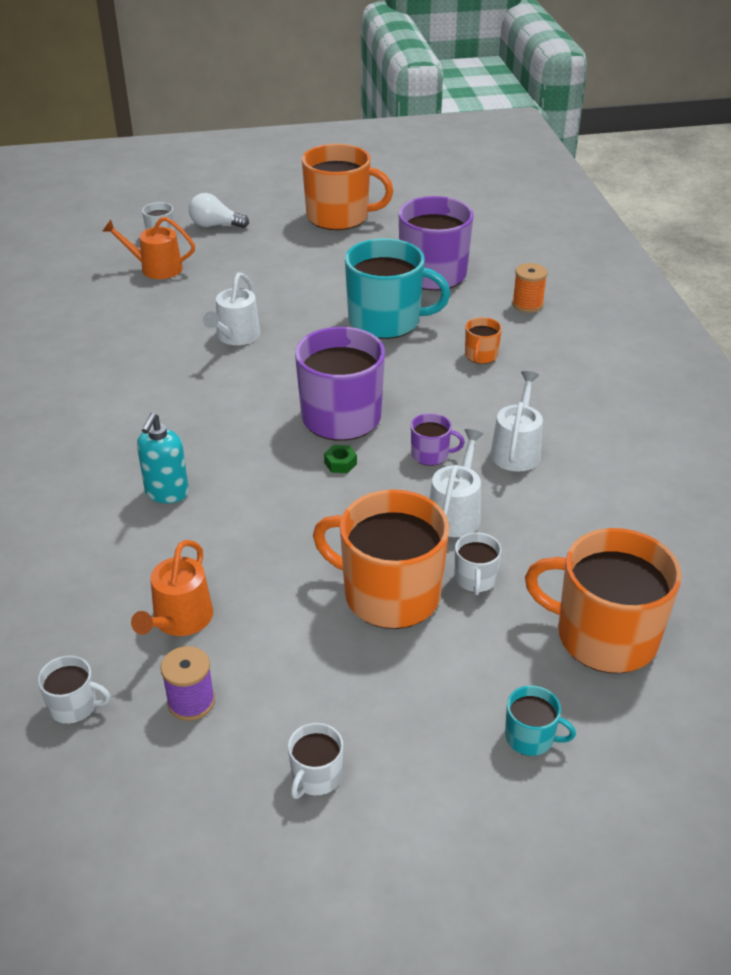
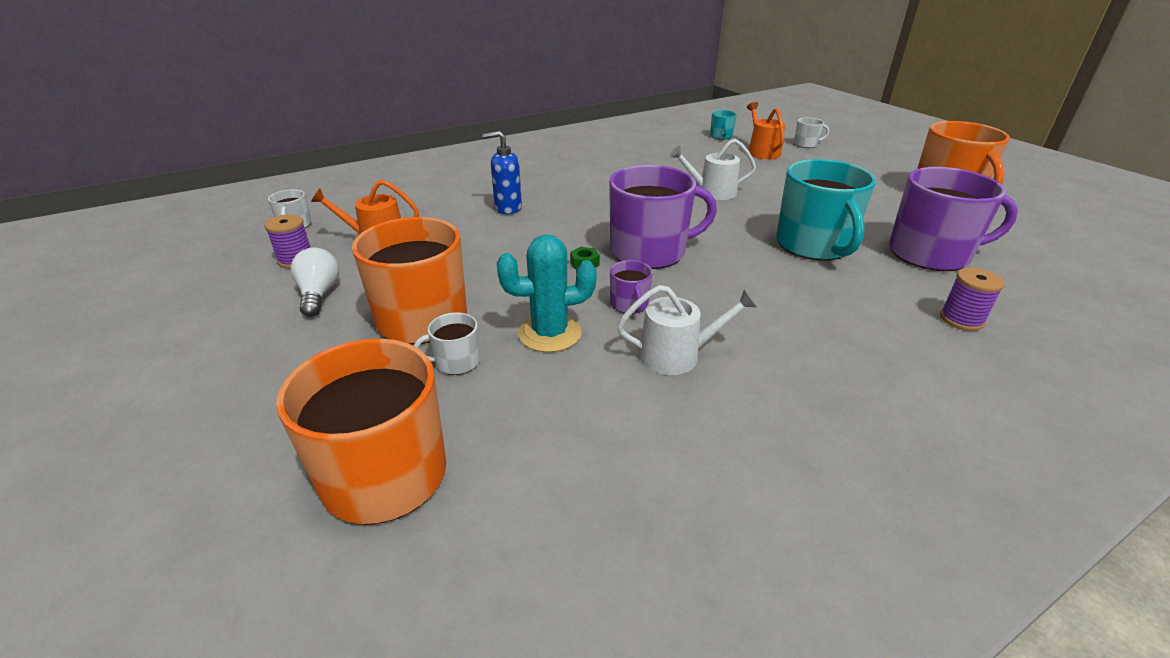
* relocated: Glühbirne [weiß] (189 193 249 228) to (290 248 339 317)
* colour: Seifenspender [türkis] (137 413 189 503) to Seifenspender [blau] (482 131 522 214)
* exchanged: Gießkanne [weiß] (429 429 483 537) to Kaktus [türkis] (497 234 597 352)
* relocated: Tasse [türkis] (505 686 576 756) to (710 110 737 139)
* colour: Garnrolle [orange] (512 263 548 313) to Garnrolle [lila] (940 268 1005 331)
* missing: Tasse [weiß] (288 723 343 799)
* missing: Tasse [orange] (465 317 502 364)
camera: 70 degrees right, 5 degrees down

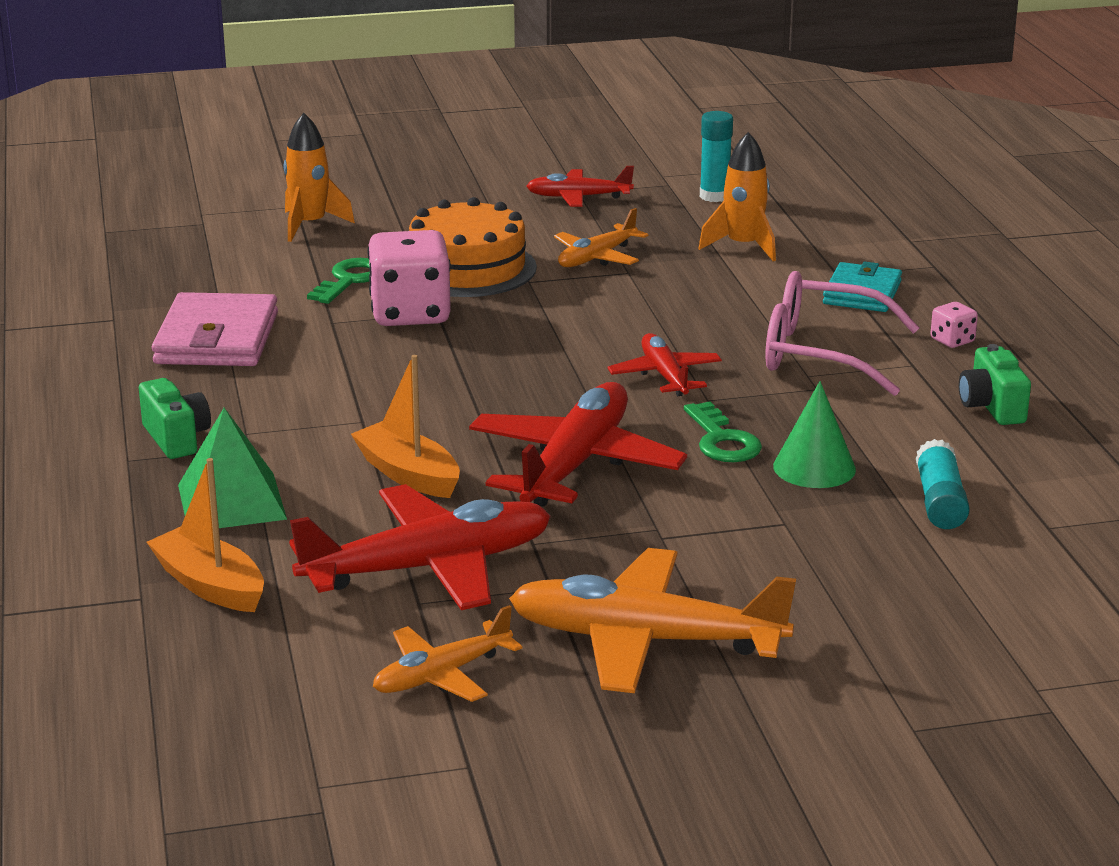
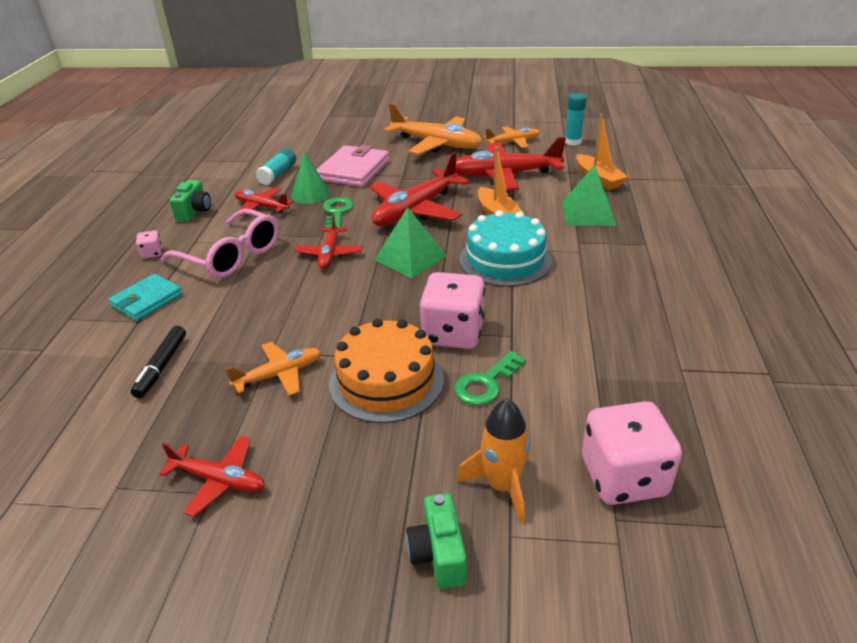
* exchanged: Rakete [orange] (698 132 776 261) to Filzstift [schwarz] (131 326 186 398)
* appeared: Flugzeug [rot] (235 187 294 216)
* relocated: Geldbörse [rosa] (152 292 278 366) to (316 145 389 187)
* appeared: Pyramide [grün] (374 207 447 278)
* relocated: Kamera [grün] (139 378 211 459) to (406 493 467 589)
* appeared: Kuchen [türkis] (459 210 552 287)
* relocated: Klebestift [türkis] (700 111 733 202) to (565 93 587 146)
* appeared: Spielwürfel [rosa] (582 401 682 505)
camera: 160 degrees left, 10 degrees up

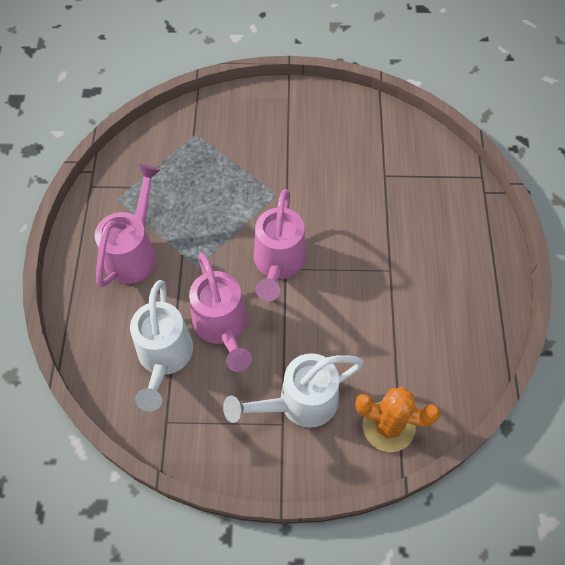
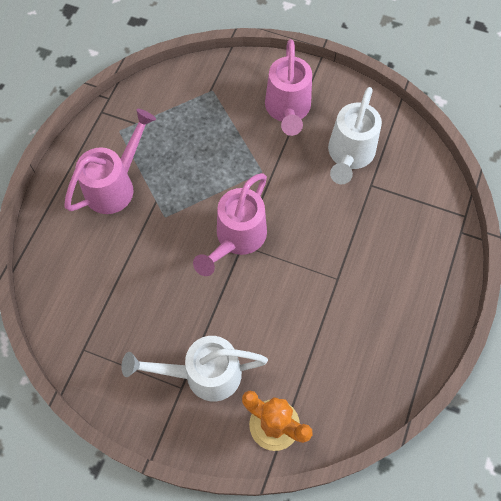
* relocated: Gießkanne [rosa] (189 253 252 372) to (265 39 312 136)
* relocated: Gießkanne [weiß] (130 280 193 412) to (328 87 382 184)
camera: 20 degrees right, 5 degrees up

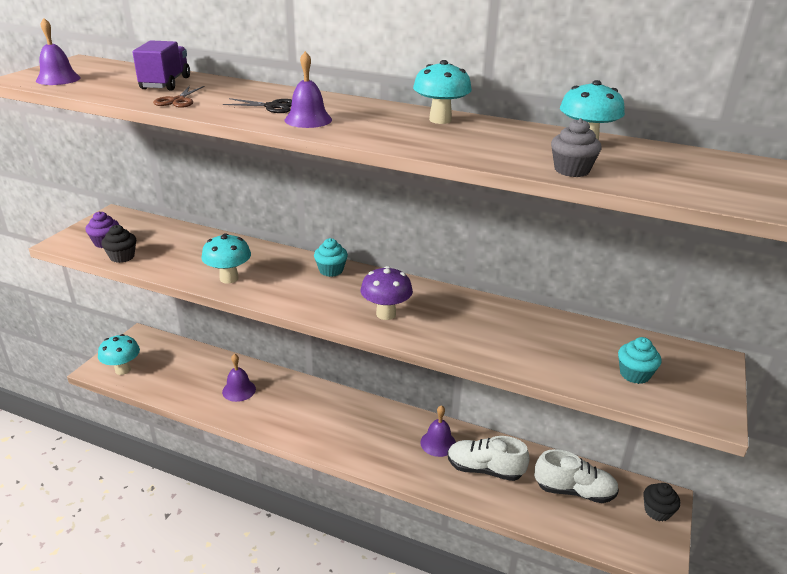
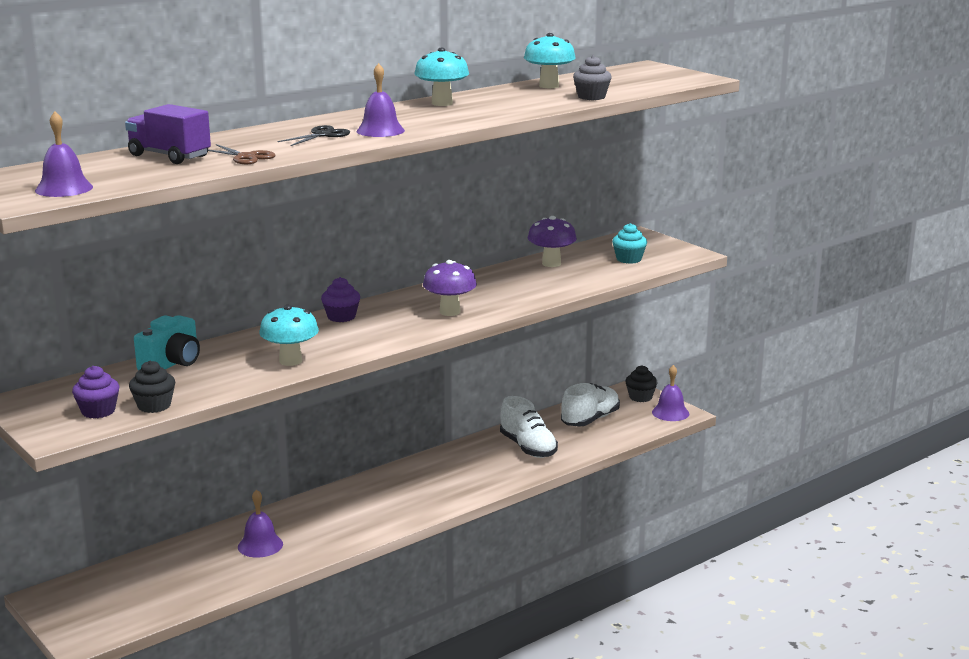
* appeared: Kamera [türkis] (134 315 200 370)
* colour: Muffin [türkis] (314 238 348 277) to Muffin [lila] (321 277 360 322)
* spun: Schuh [weiß] (448 436 530 481) = (500 396 558 458) 75 degrees counterclockwise
* appeared: Pilz [lila] (528 216 577 267)
* relocated: Glocke [lila] (420 405 456 457) to (652 365 689 421)
* missing: Pilz [türkis] (98 334 140 375)
camera: 60 degrees left, 10 degrees down

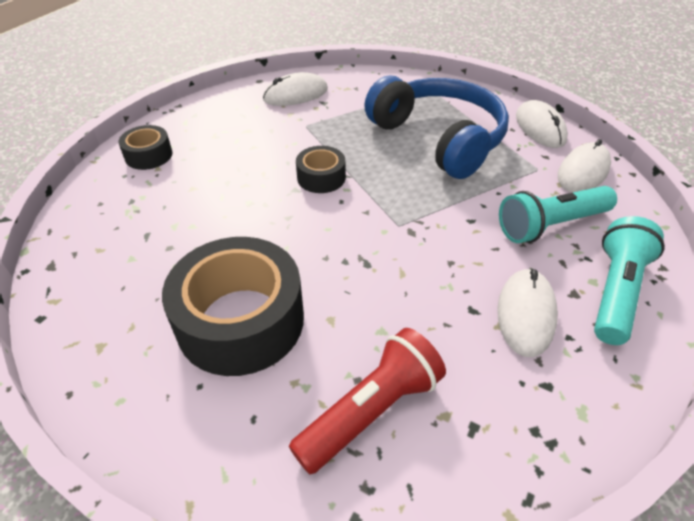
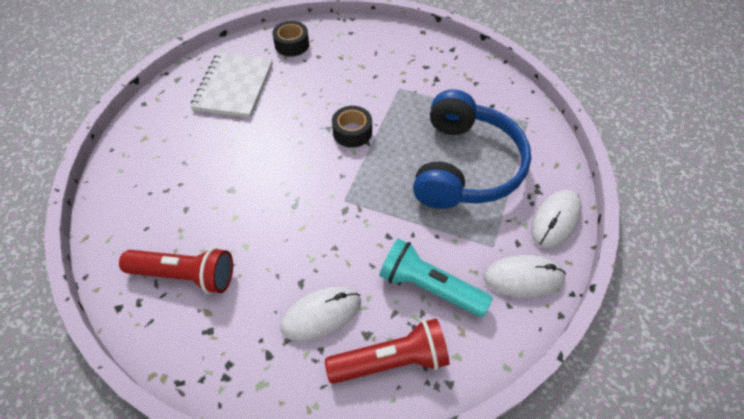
* appeared: Notizbuch [weiß] (190 53 273 118)
* colour: Taschenlampe [türkis] (594 216 665 345) to Taschenlampe [rot] (325 318 449 384)
* missing: Klebeband [schwarz] (162 237 304 376)
* missing: Computermaus [weiß] (263 72 328 106)
camera: 50 degrees right, 10 degrees up

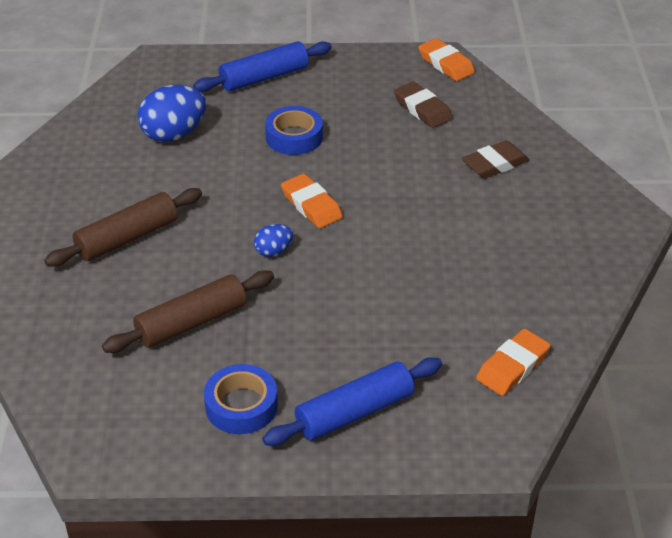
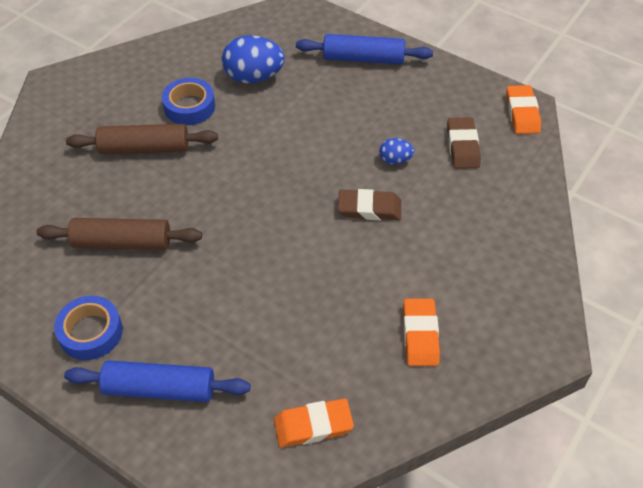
* relocated: Klebeband [blau] (265 106 323 155) to (162 78 215 125)
* relocated: Radiergummi [braun] (462 140 529 179) to (338 189 401 220)
* relocated: Ei [blau] (254 224 293 257) to (379 138 415 165)
* relocated: Radiergummi [orange] (281 174 343 228) to (403 298 440 366)
camera: 35 degrees right, 10 degrees up

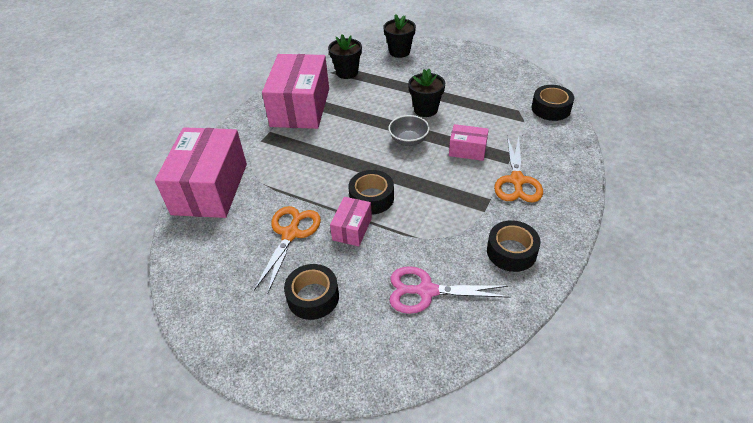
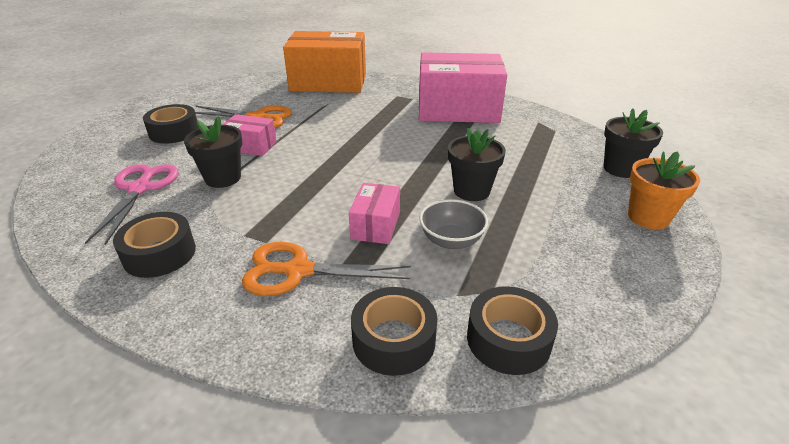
* relocated: Blumentopf [schwarz] (328 34 362 79) to (184 116 243 188)
* colour: Schachtel [rosa] (155 127 247 218) to Schachtel [orange] (283 31 366 93)
* relocated: Klebeband [schwarz] (348 170 394 215) to (351 287 437 376)
* relocated: Schüssel [grau] (388 115 430 146) to (419 199 488 249)
* appeared: Blumentopf [orange] (628 151 700 230)
camera: 85 degrees right, 10 degrees down

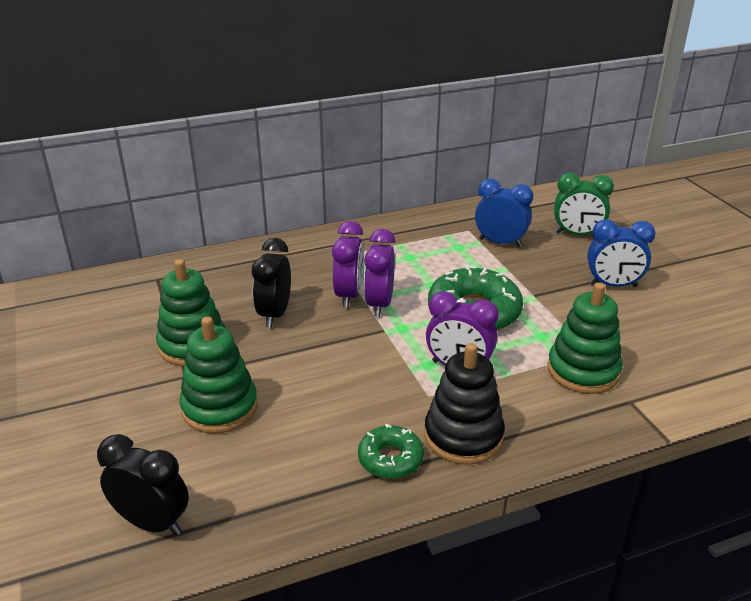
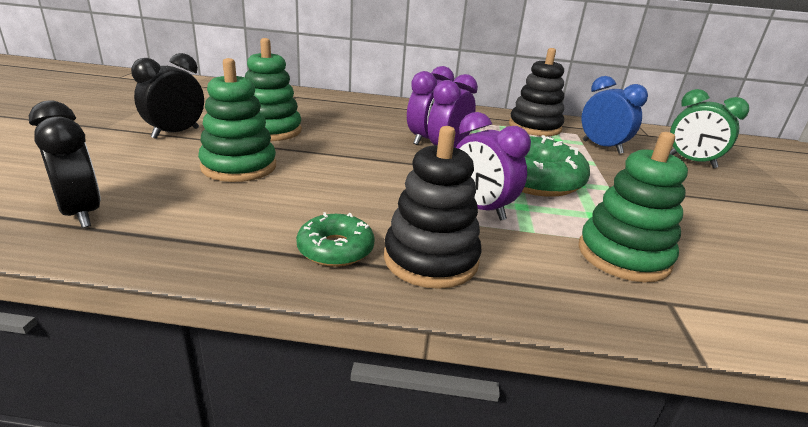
* relocated: Wecker [schwarz] (252 238 291 327) to (131 53 204 139)
* appeared: Stapelspielzeug [schwarz] (509 48 564 136)
* missing: Wecker [blau] (587 219 655 287)
camera: 25 degrees right, 5 degrees down

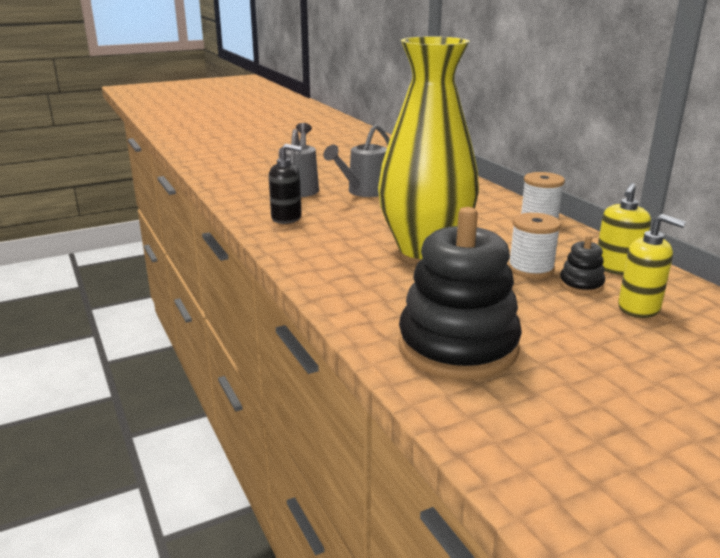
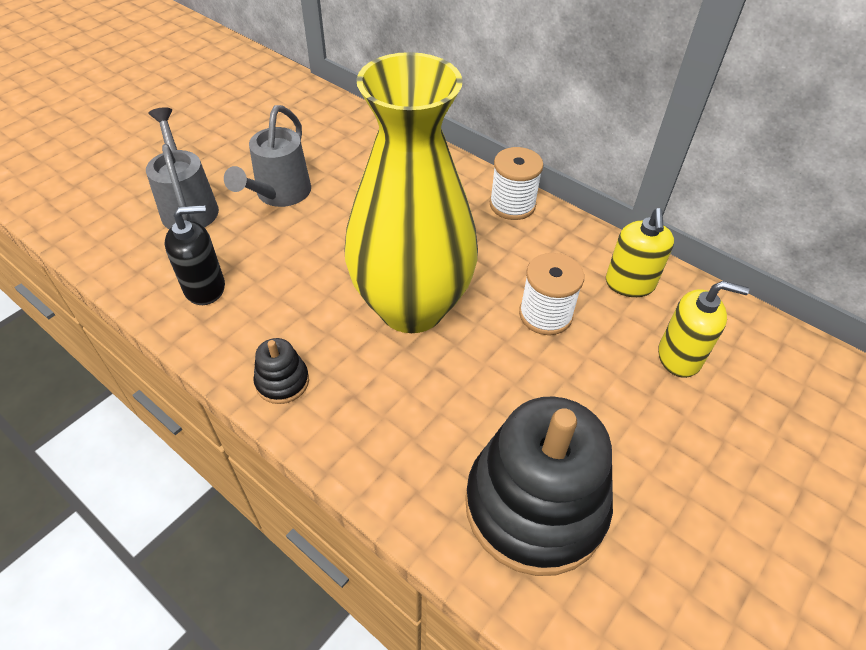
* relocated: Stapelspielzeug [schwarz] (559 235 605 294) to (253 338 309 404)
camera: 25 degrees left, 25 degrees up

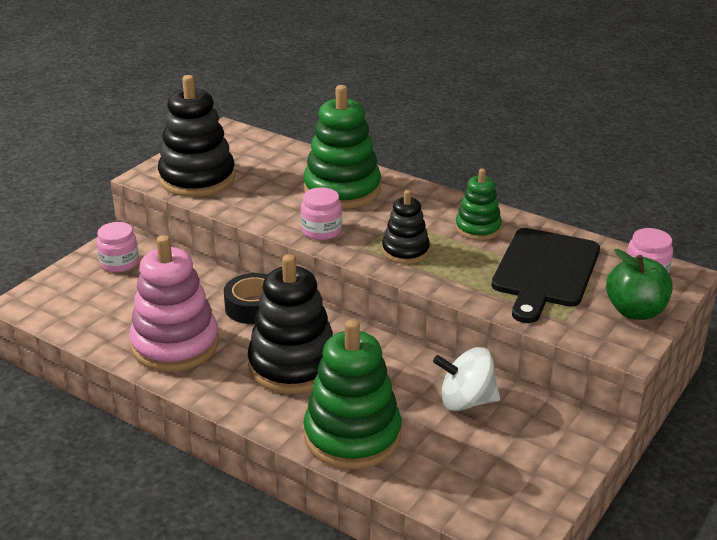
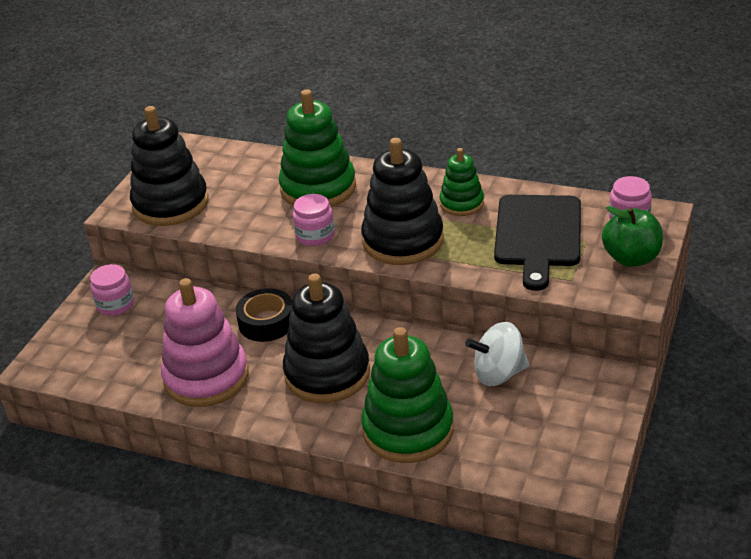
* size: Stapelspielzeug [schwarz] (382 190 430 264) = (361 138 444 265) x1.78
camera: 10 degrees left, 5 degrees up

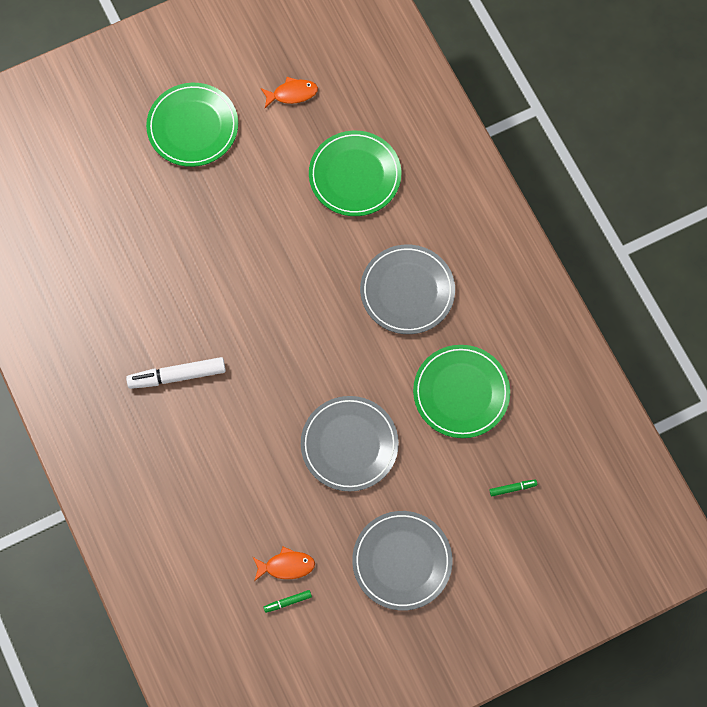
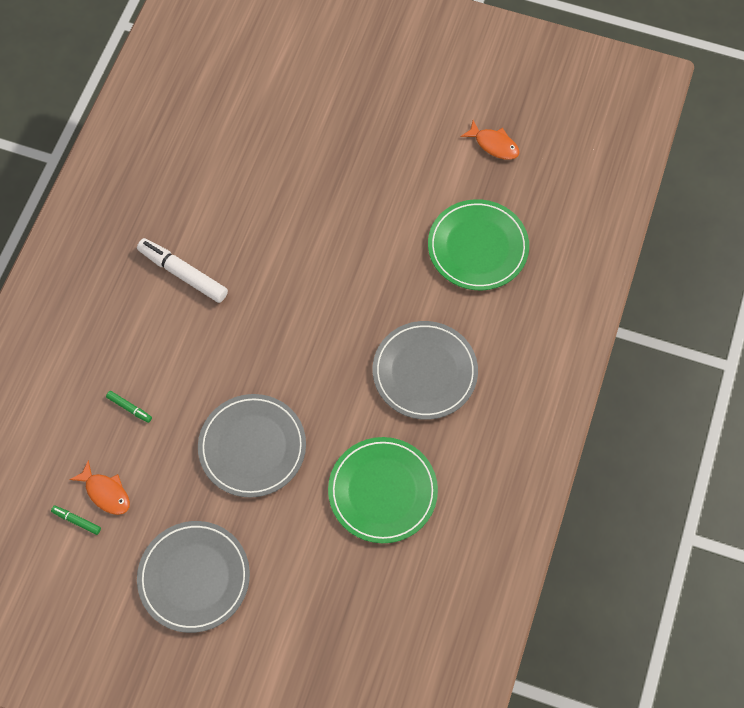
* relocated: Filzstift [grün] (489 479 537 496) to (106 391 152 423)
* missing: Teller [grün] (146 83 238 167)
camera: 45 degrees right, 5 degrees down

